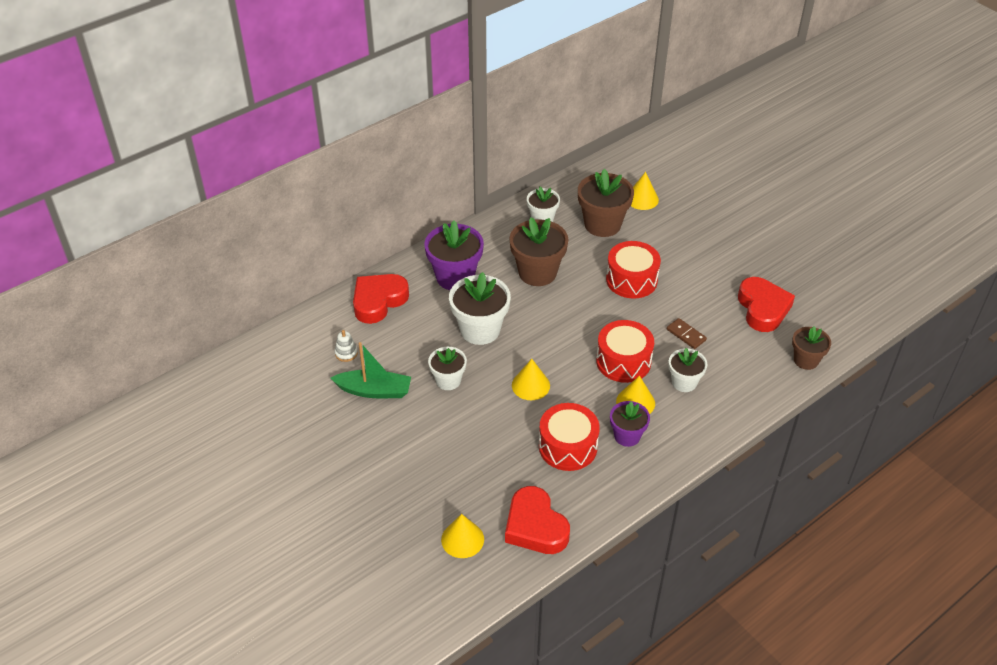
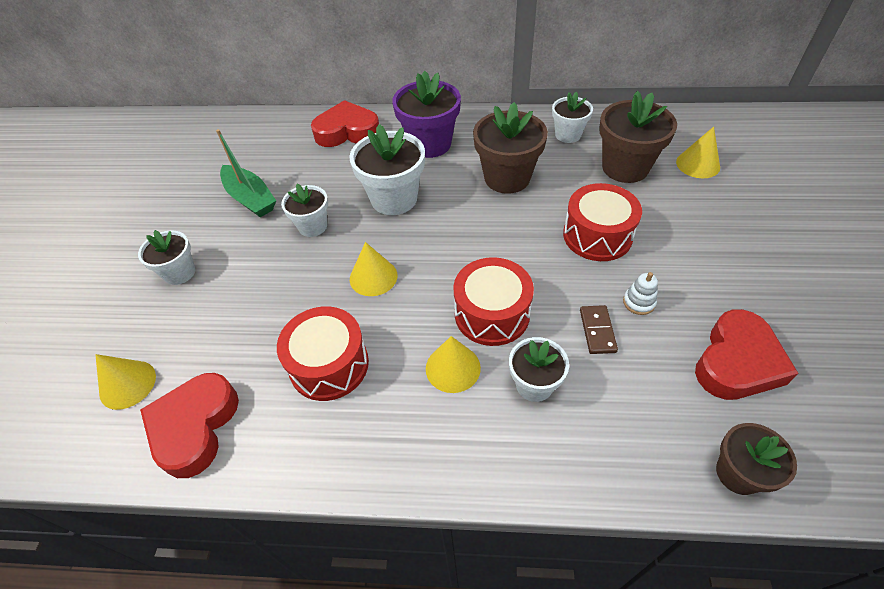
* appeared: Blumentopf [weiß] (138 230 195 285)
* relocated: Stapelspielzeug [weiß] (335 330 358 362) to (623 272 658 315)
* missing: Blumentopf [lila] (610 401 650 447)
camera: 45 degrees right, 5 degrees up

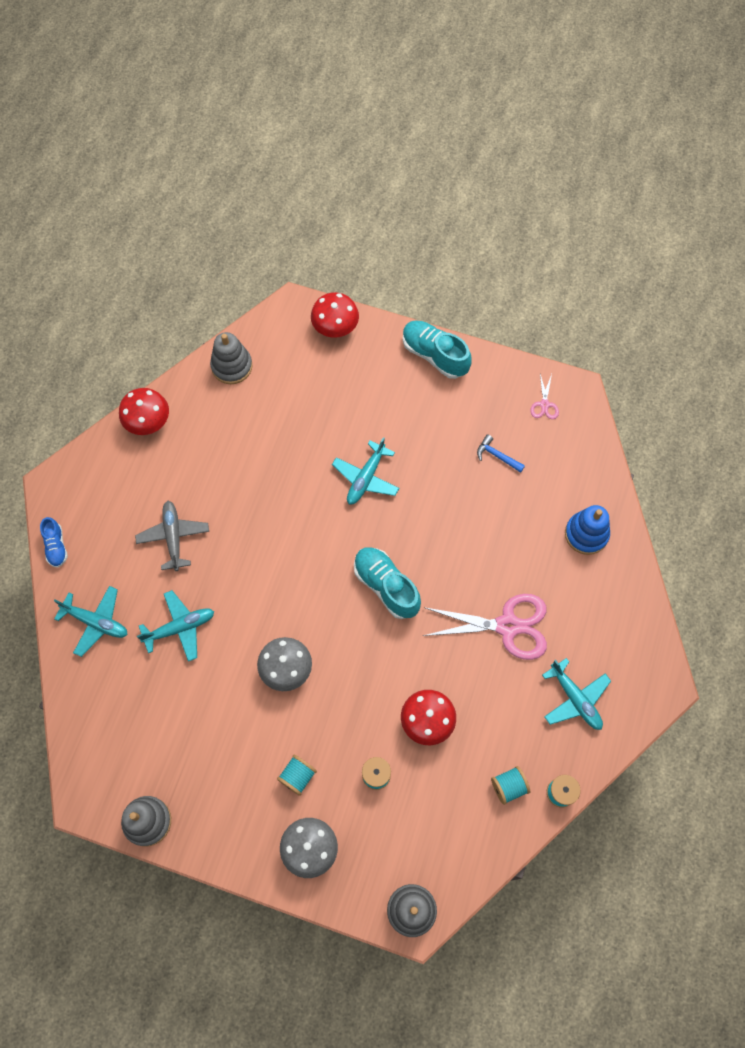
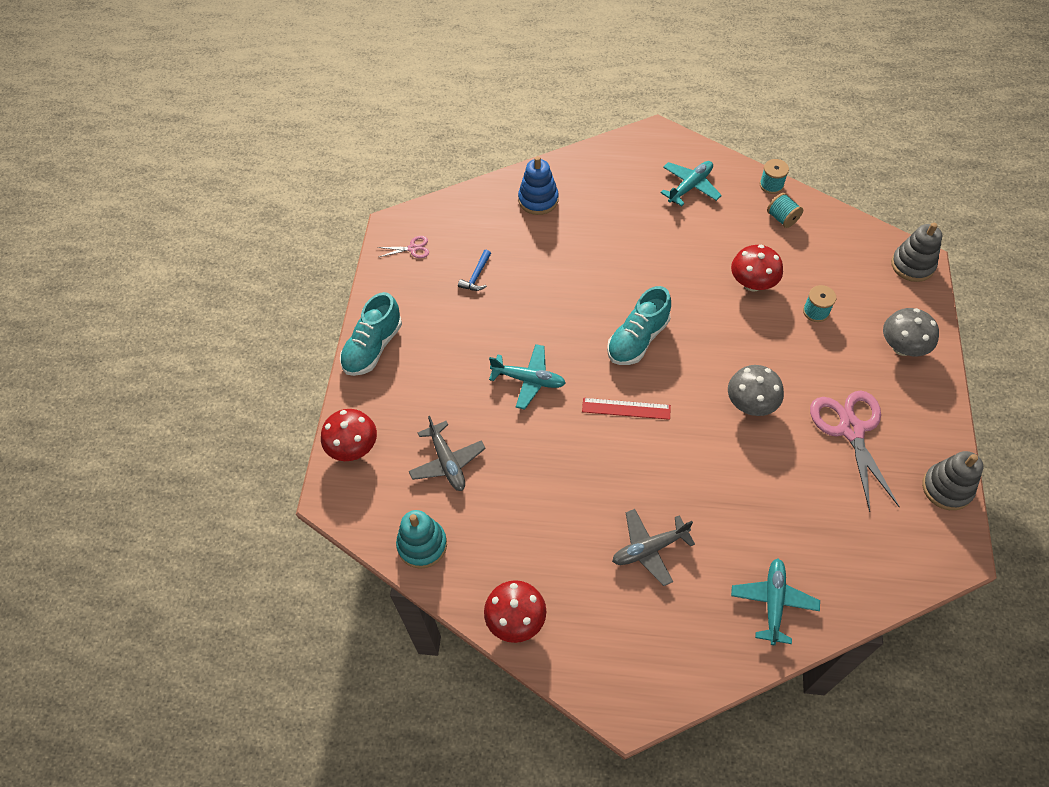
* colour: Stapelspielzeug [grau] (210 332 253 384) to Stapelspielzeug [türkis] (396 510 447 569)
* appeared: Flugzeug [grau] (409 416 486 491)
* appeared: Lineal [rot] (582 398 671 420)
* relocated: Schere [rosa] (423 594 547 660) to (810 391 900 512)
* missing: Schuh [blau] (40 517 68 568)
* missing: Flugzeug [türkis] (137 590 214 662)
* missing: Garnrolle [türkis] (277 755 317 796)
camera: 100 degrees left, 10 degrees down

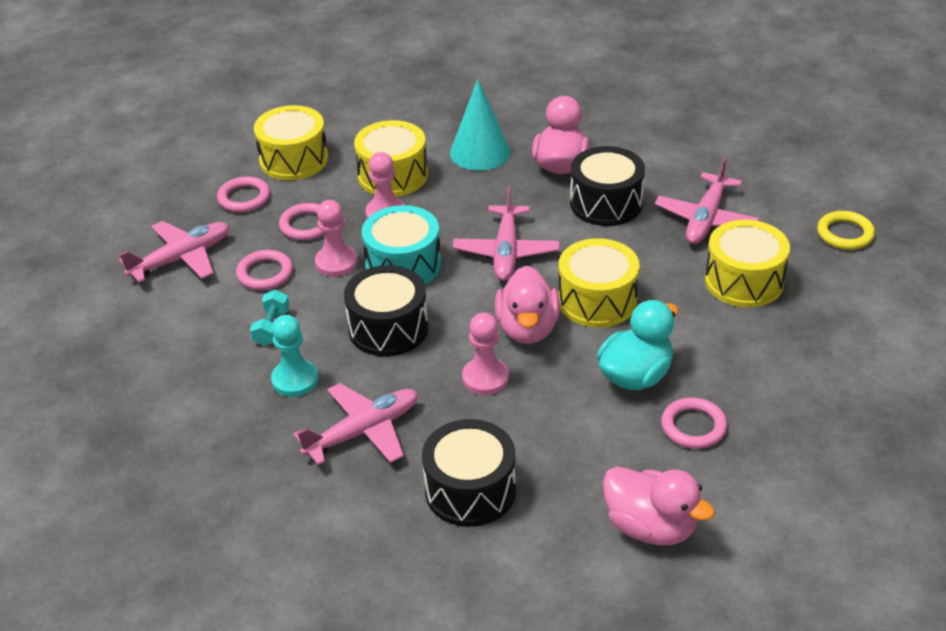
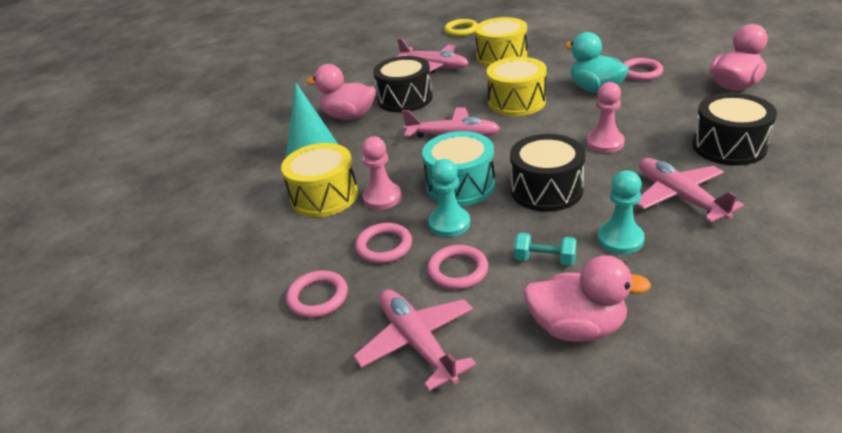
* colour: Bauer [rosa] (315 200 358 277) to Bauer [türkis] (428 159 470 237)
* relocated: Ente [rosa] (495 266 560 344) to (523 255 651 342)
* missing: Trommel [gelb] (254 105 328 180)
camera: 80 degrees left, 5 degrees down

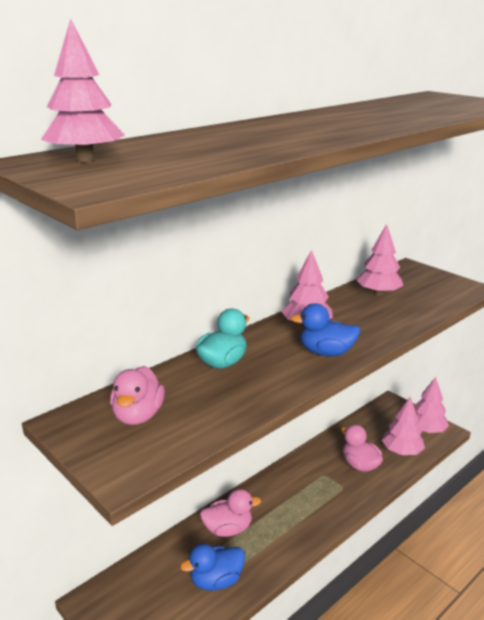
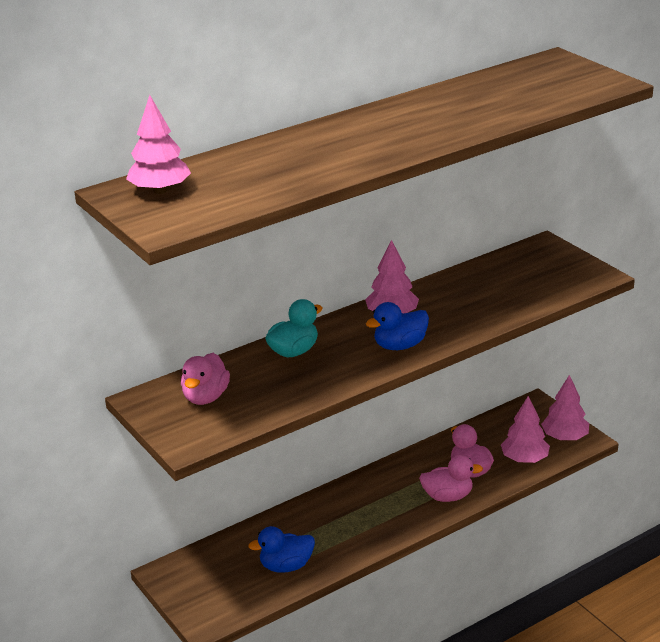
* spun: Ente [blau] (291 303 361 356) = (366 302 429 350) 45 degrees counterclockwise
* relocated: Ente [rosa] (200 489 261 537) to (419 455 483 502)
* missing: Baum [rosa] (357 224 404 296)
camera: 10 degrees right, 5 degrees up

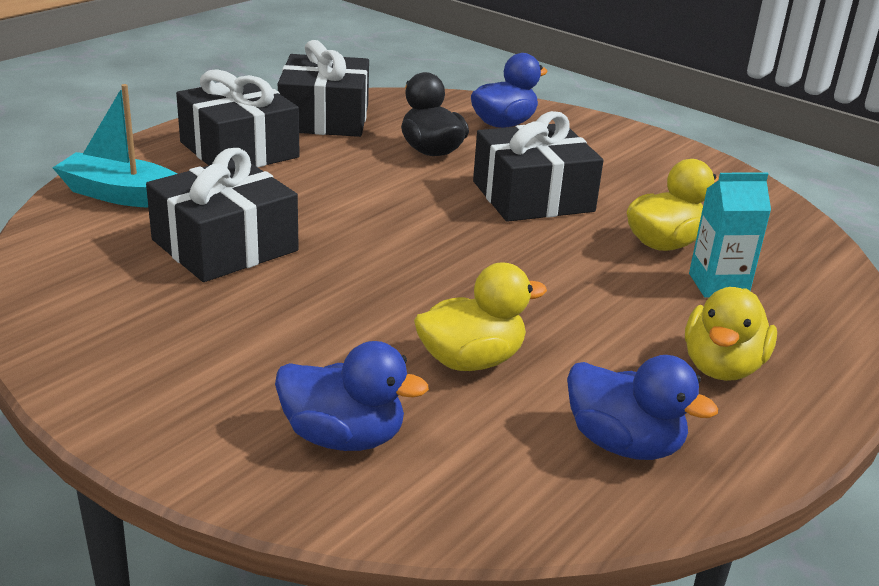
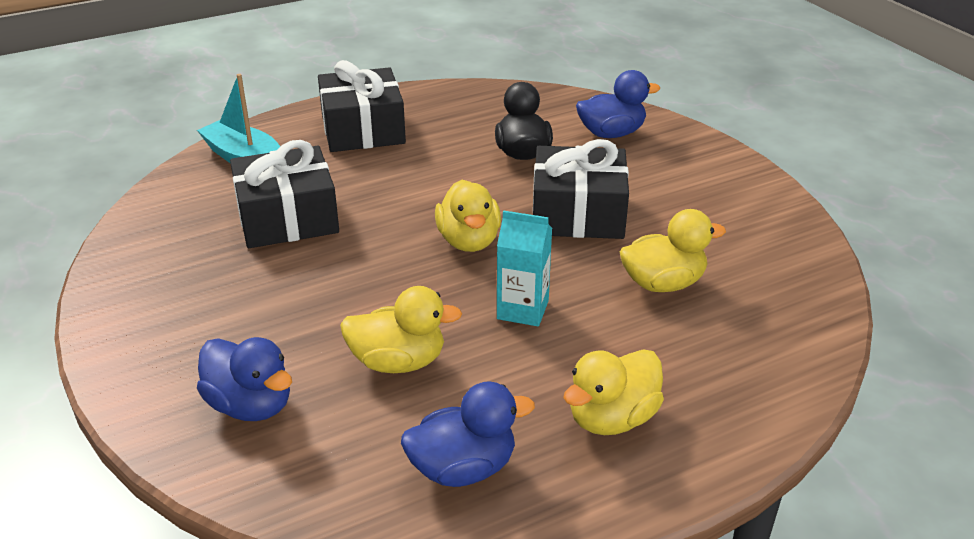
* spun: Ente [blau] (567 355 718 460) = (401 381 535 487) 75 degrees counterclockwise
* appeared: Ente [gelb] (435 180 501 252)
* relocated: Getränkekarton [türkis] (689 173 771 298) to (497 210 552 327)
* missing: Geschenk [schwarz] (278 40 369 137)
camera: 25 degrees right, 5 degrees up

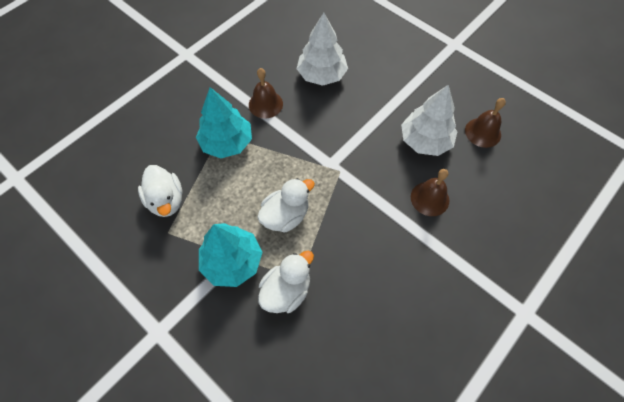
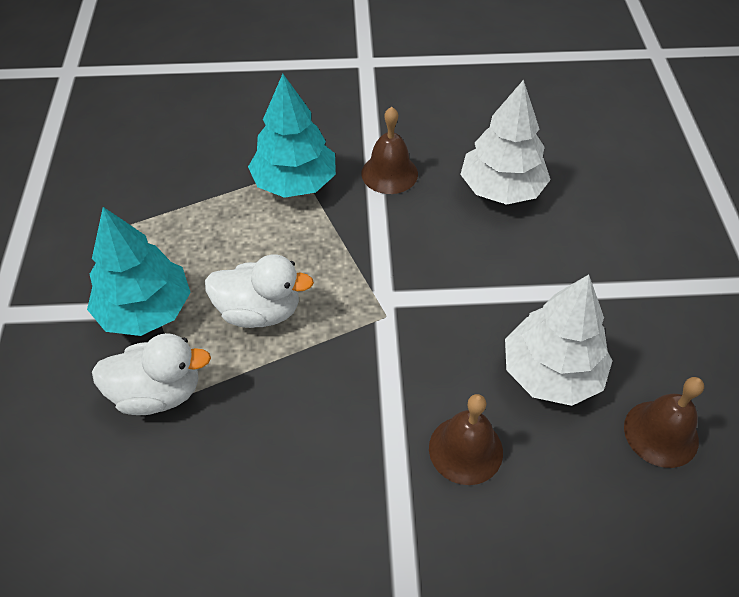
* missing: Ente [weiß] (138 165 183 217)
camera: 45 degrees right, 10 degrees down

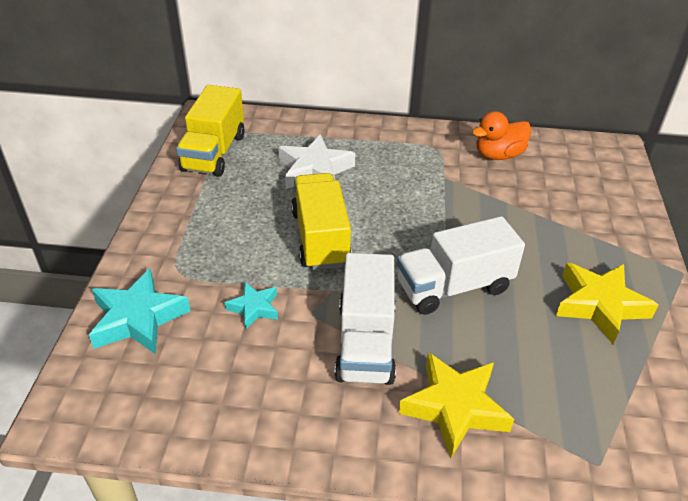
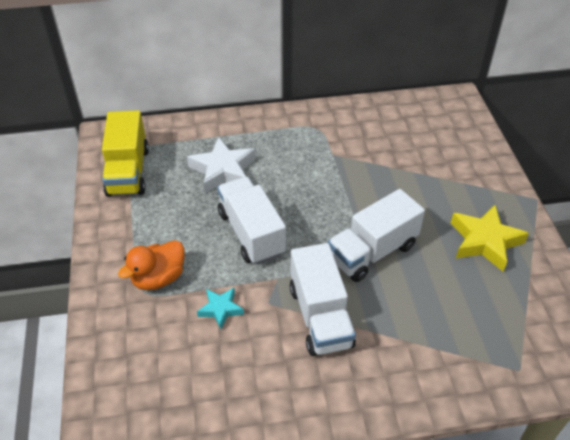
* relocated: Ente [orange] (472 111 531 160) to (118 240 184 290)
* colour: Lastwagen [gelb] (291 173 352 270) to Lastwagen [weiß] (217 177 286 265)
* missing: Stern [türkis] (89 269 191 354)
* missing: Stern [gelb] (399 352 514 458)
camera: 15 degrees left, 5 degrees up

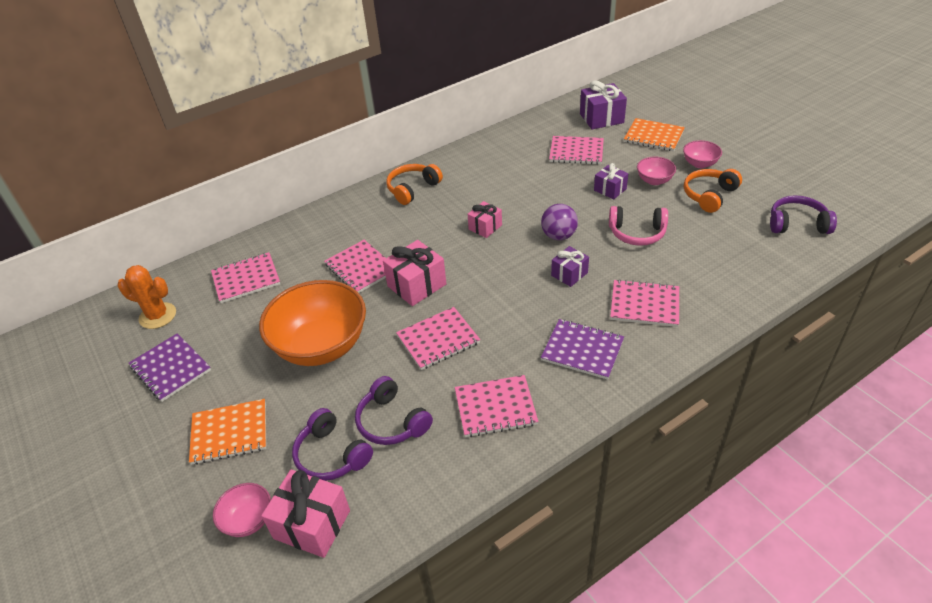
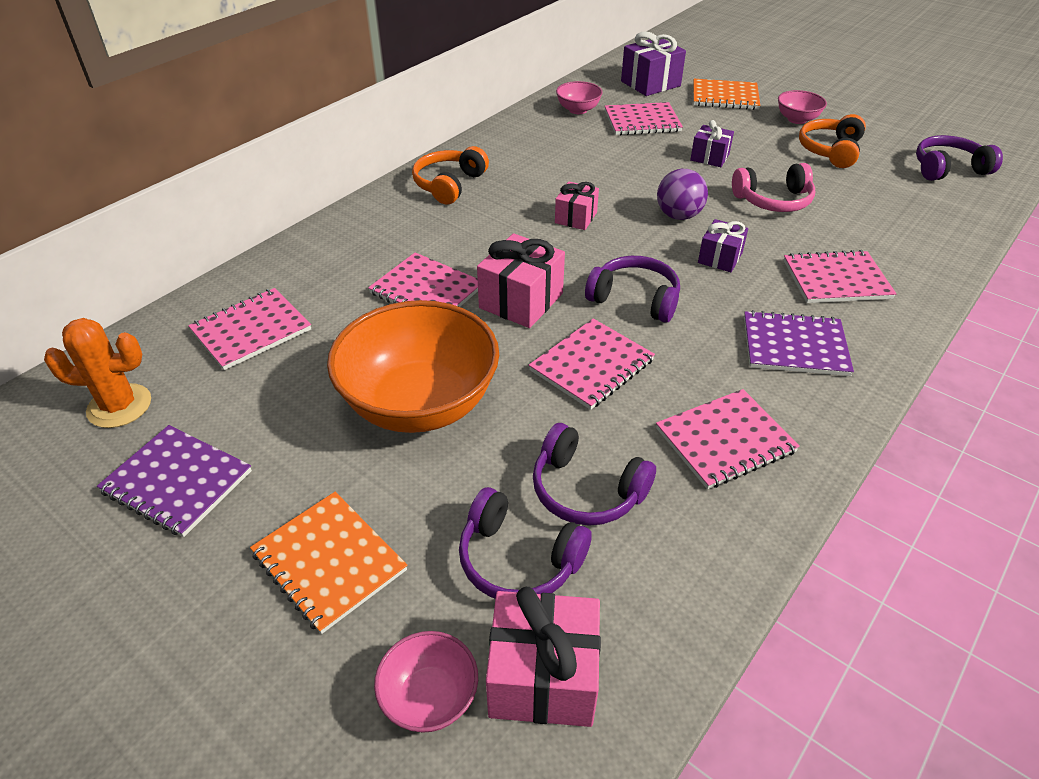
* spun: Notizbuch [orange] (189 399 266 465) = (250 492 407 634) 75 degrees clockwise
* relocated: Schüssel [rosa] (637 157 676 185) to (556 81 603 114)
* appeared: Kopfhörer [lila] (585 256 680 323)
camera: 20 degrees left, 0 degrees up

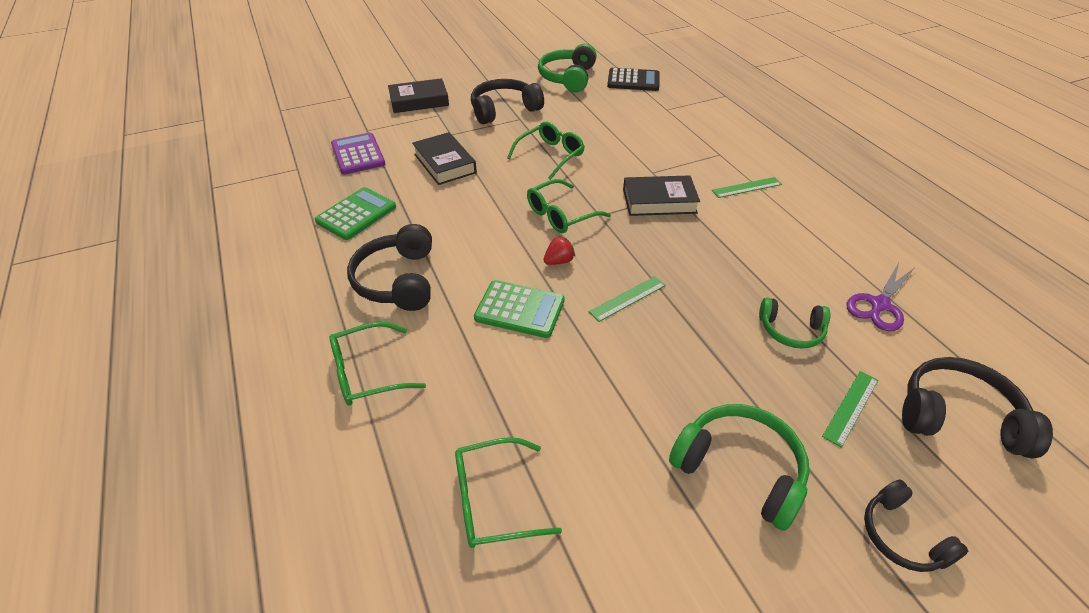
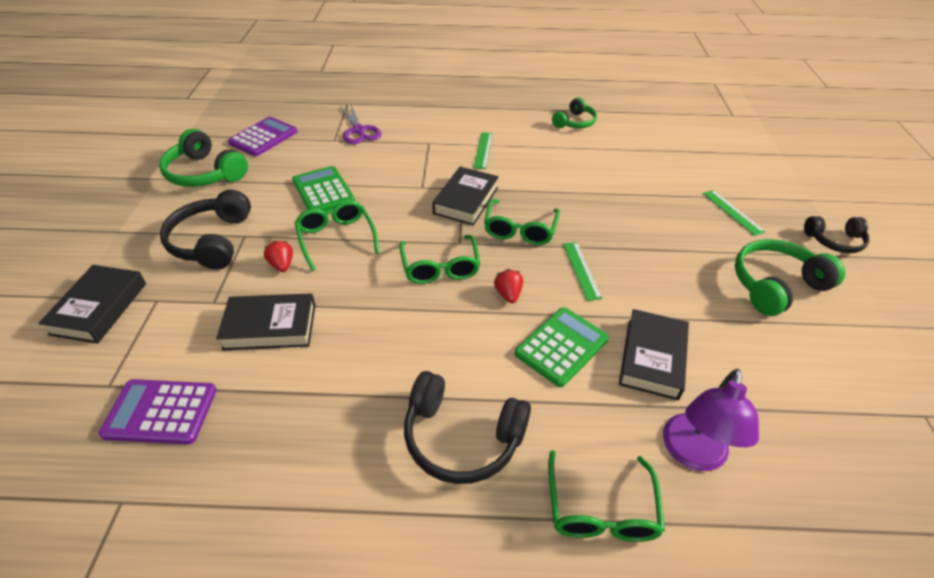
* colour: Taschenrechner [schwarz] (607 68 660 91) to Taschenrechner [lila] (228 117 297 156)
* appeared: Erdbeere [rot] (264 241 293 272)
* relocated: Taschenrechner [grün] (315 187 396 240) to (292 166 355 212)
* relocated: Schere [lila] (847 263 914 331) to (340 103 382 144)
* relocated: Brille [grün] (455 437 562 548) to (484 199 560 245)
* relocated: Kopfhörer [grün] (759 297 831 349) to (552 98 597 128)
* appeared: Buch [schwarz] (619 309 689 401)
* appeared: Lampe [lila] (663 369 759 471)
* missing: Kopfhörer [schwarz] (902 357 1053 459)
camera: 65 degrees left, 0 degrees up

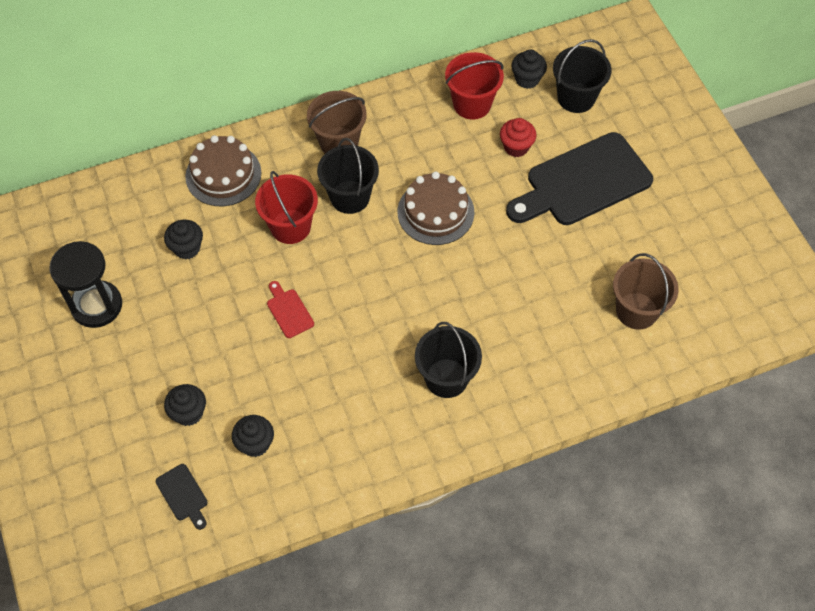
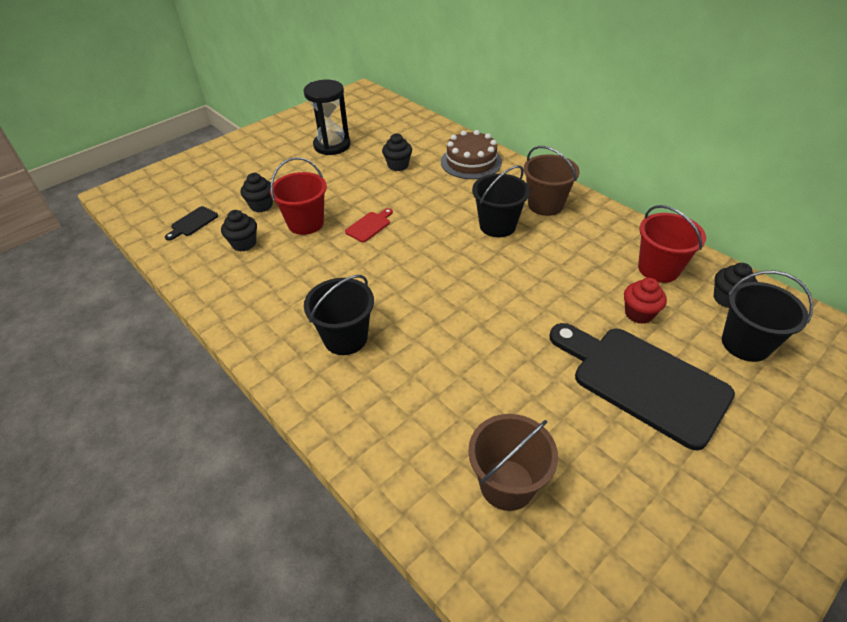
* relocated: Eimer [rot] (255 171 318 244) to (270 157 327 235)
* missing: Kuchen [braun] (397 171 475 245)
camera: 70 degrees right, 15 degrees down

